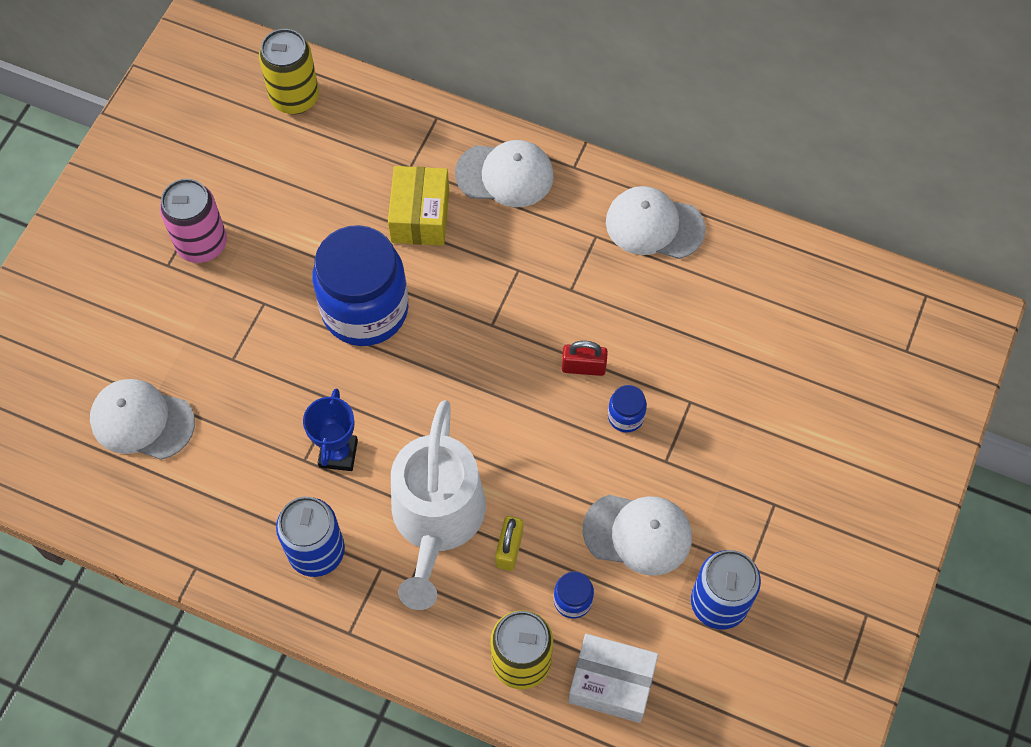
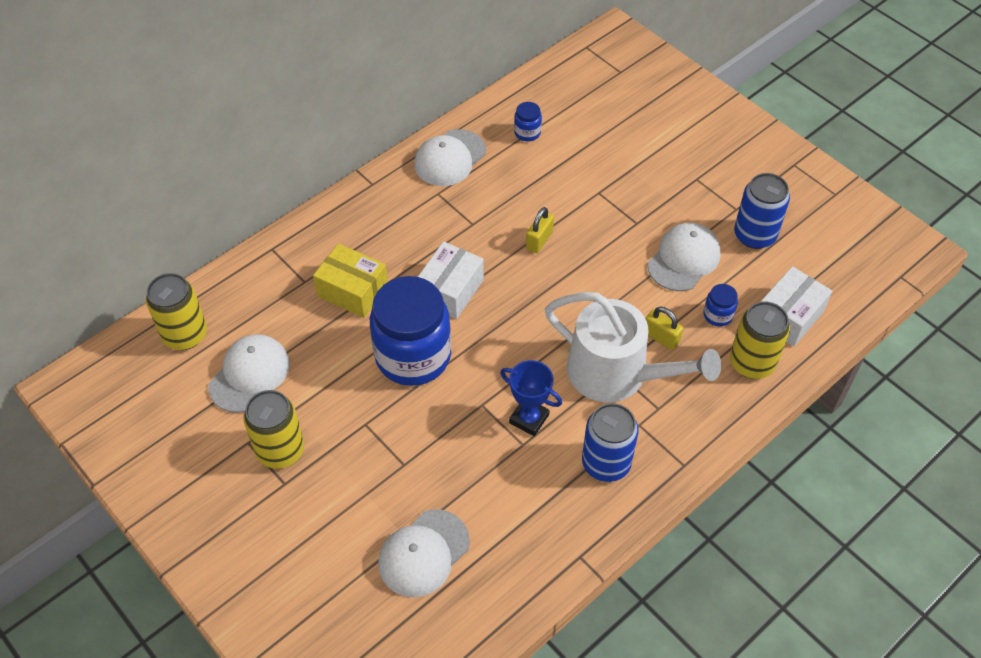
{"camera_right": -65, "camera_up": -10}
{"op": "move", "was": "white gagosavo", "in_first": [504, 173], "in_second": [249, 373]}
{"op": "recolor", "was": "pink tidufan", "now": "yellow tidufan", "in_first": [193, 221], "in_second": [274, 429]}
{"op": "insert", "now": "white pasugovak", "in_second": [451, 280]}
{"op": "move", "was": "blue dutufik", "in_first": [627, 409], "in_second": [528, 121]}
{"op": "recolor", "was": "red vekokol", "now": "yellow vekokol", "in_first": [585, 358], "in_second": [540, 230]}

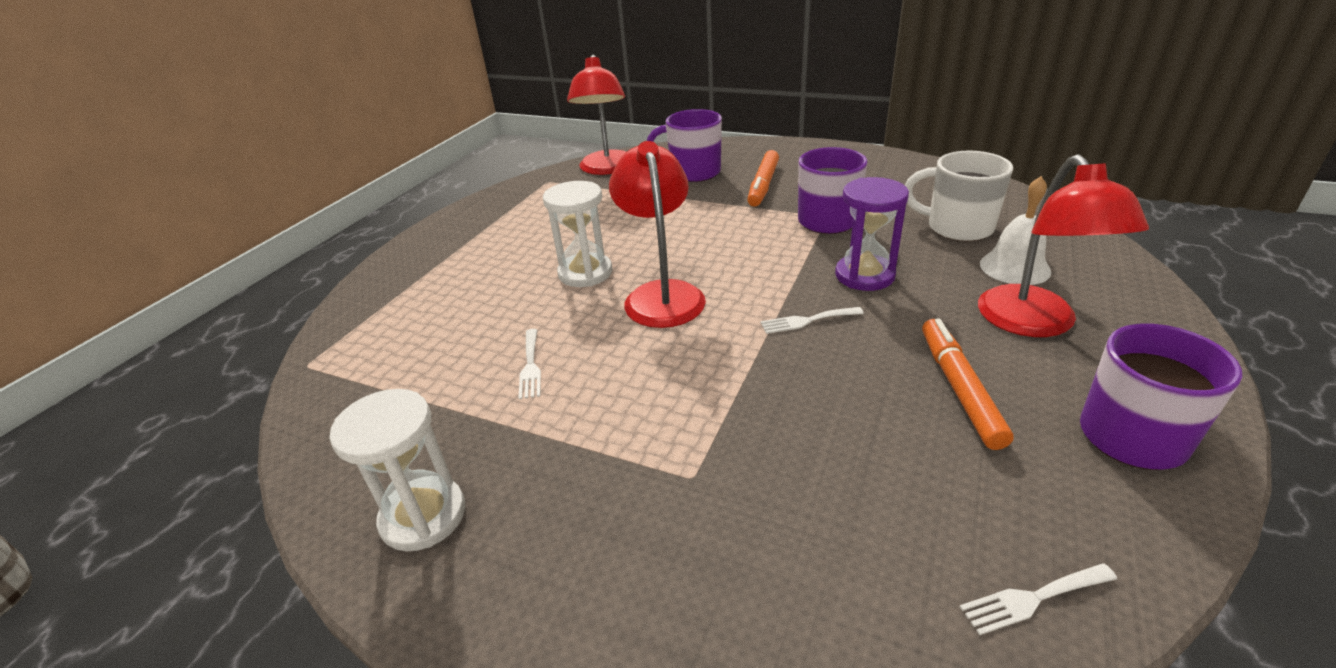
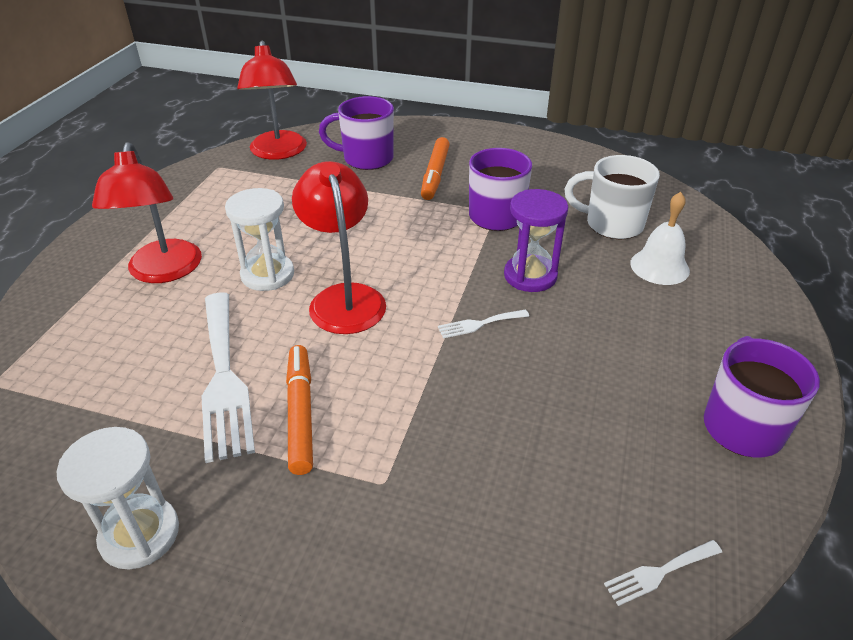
{"camera_right": -10, "camera_up": 5}
{"op": "move", "was": "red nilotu", "in_first": [1063, 245], "in_second": [147, 212]}
{"op": "resize", "was": "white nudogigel", "in_first": [530, 364], "in_second": [228, 377], "ratio": 2.27}
{"op": "move", "was": "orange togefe", "in_first": [968, 384], "in_second": [299, 410]}

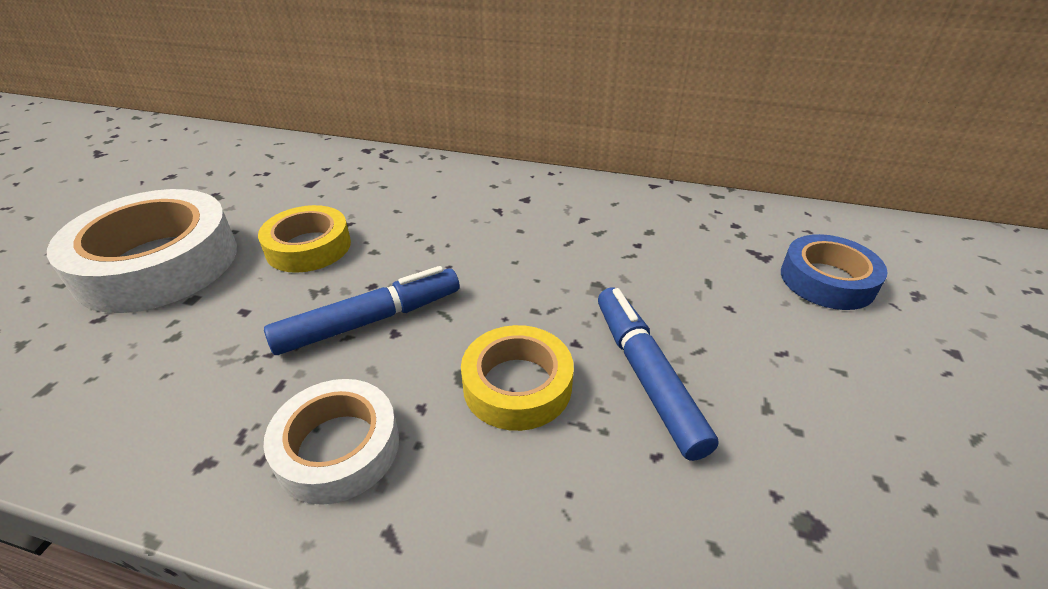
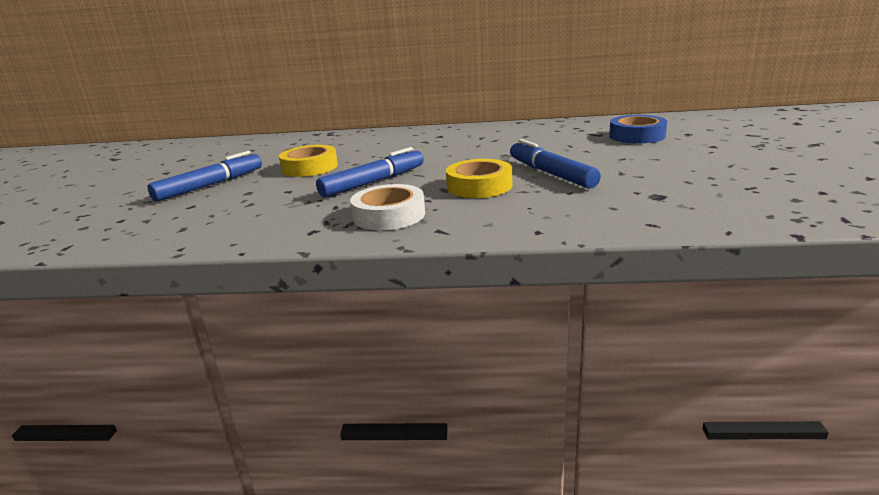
{"camera_right": -10, "camera_up": -15}
{"op": "replace", "was": "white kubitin", "now": "blue togefe", "in_first": [142, 251], "in_second": [205, 176]}

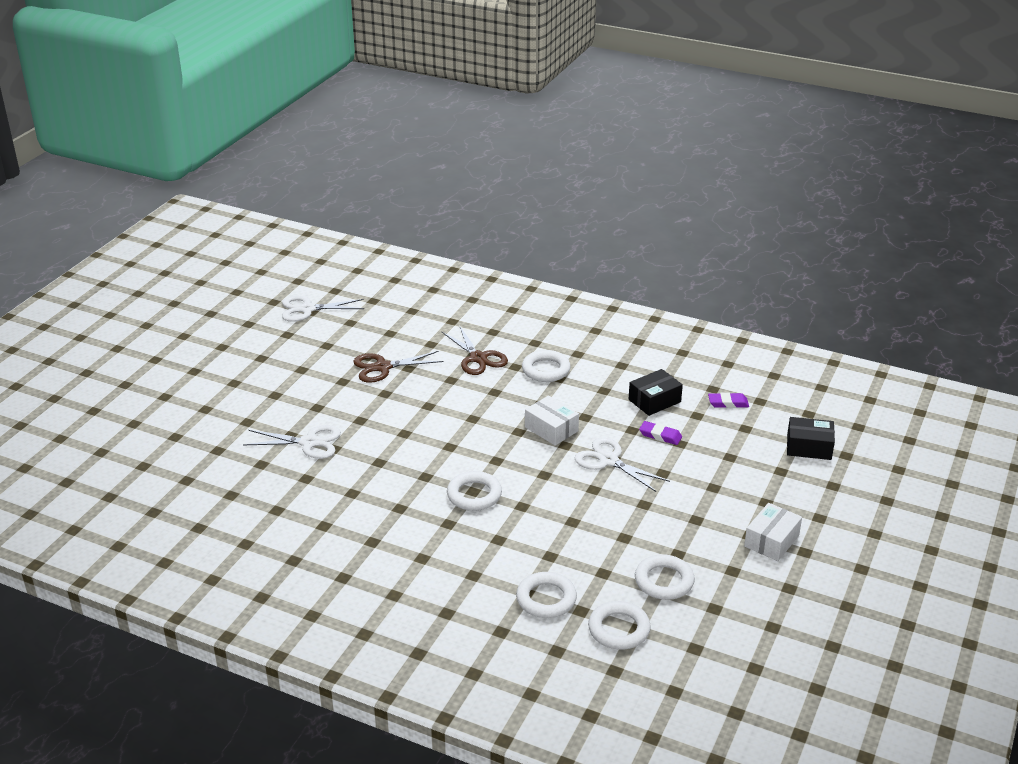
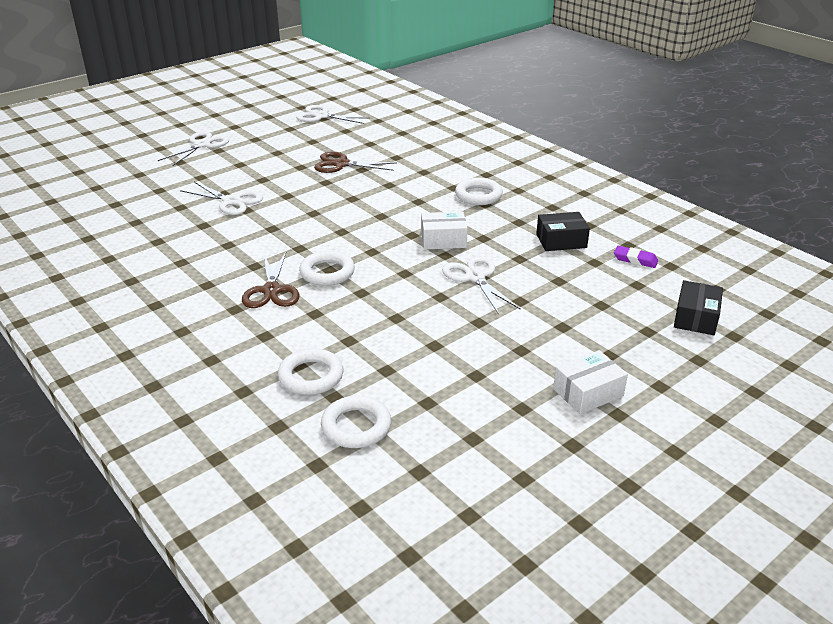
{"camera_right": 25, "camera_up": 0}
{"op": "insert", "now": "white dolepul", "in_second": [193, 148]}
{"op": "move", "was": "brown dolepul", "in_first": [475, 350], "in_second": [271, 279]}
{"op": "rotate", "was": "white pasugovak", "in_first": [552, 421], "in_second": [444, 230], "clockwise": -75}
{"op": "rotate", "was": "black pasugovak", "in_first": [811, 438], "in_second": [698, 307], "clockwise": 75}
{"op": "delete", "was": "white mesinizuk", "in_first": [665, 577]}
{"op": "delete", "was": "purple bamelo", "in_first": [660, 433]}

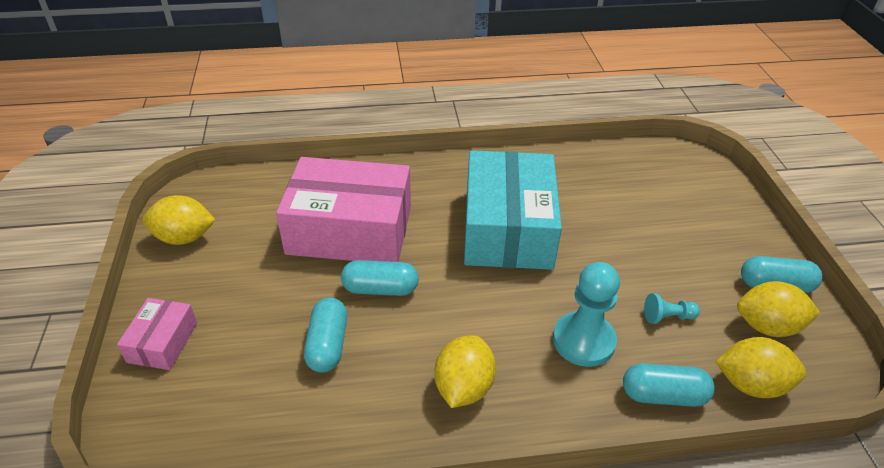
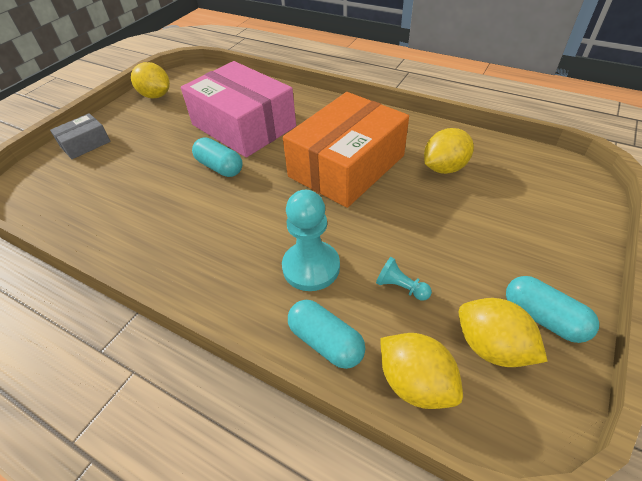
{"camera_right": 40, "camera_up": 5}
{"op": "recolor", "was": "pink pasugovak", "now": "grey pasugovak", "in_first": [157, 334], "in_second": [80, 136]}
{"op": "recolor", "was": "turquoise pasugovak", "now": "orange pasugovak", "in_first": [513, 210], "in_second": [346, 150]}
{"op": "move", "was": "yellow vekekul", "in_first": [465, 371], "in_second": [449, 151]}
{"op": "delete", "was": "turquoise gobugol", "in_first": [325, 335]}

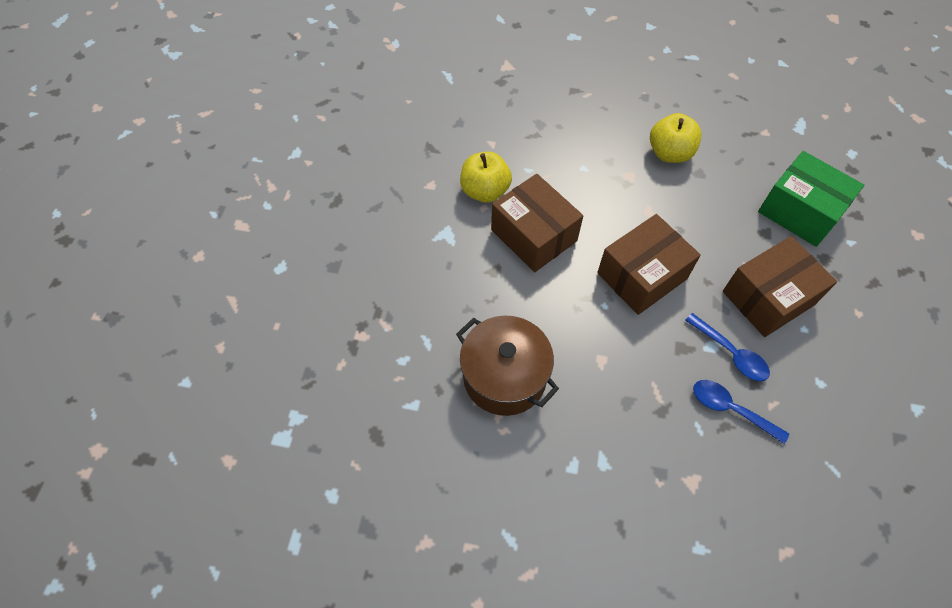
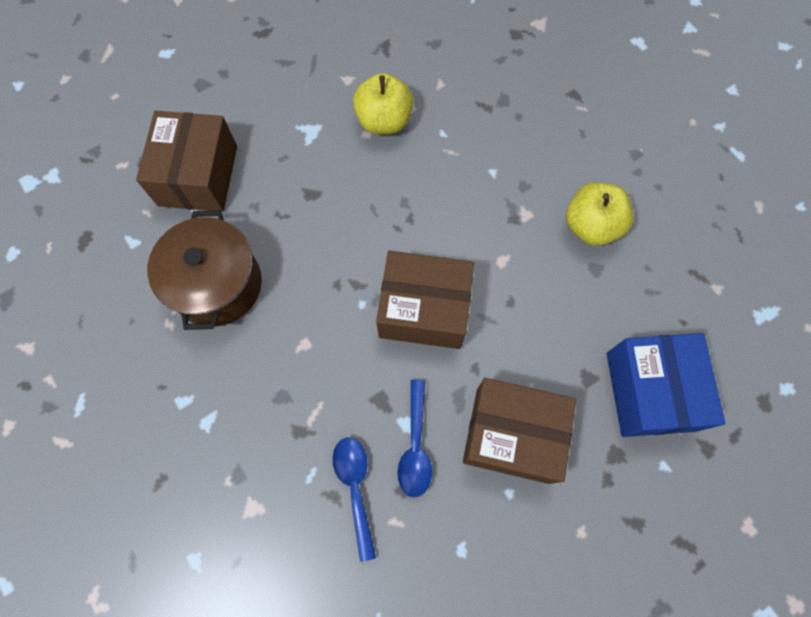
{"camera_right": 45, "camera_up": 10}
{"op": "move", "was": "brown pasugovak", "in_first": [537, 223], "in_second": [186, 161]}
{"op": "recolor", "was": "green pasugovak", "now": "blue pasugovak", "in_first": [811, 199], "in_second": [666, 385]}

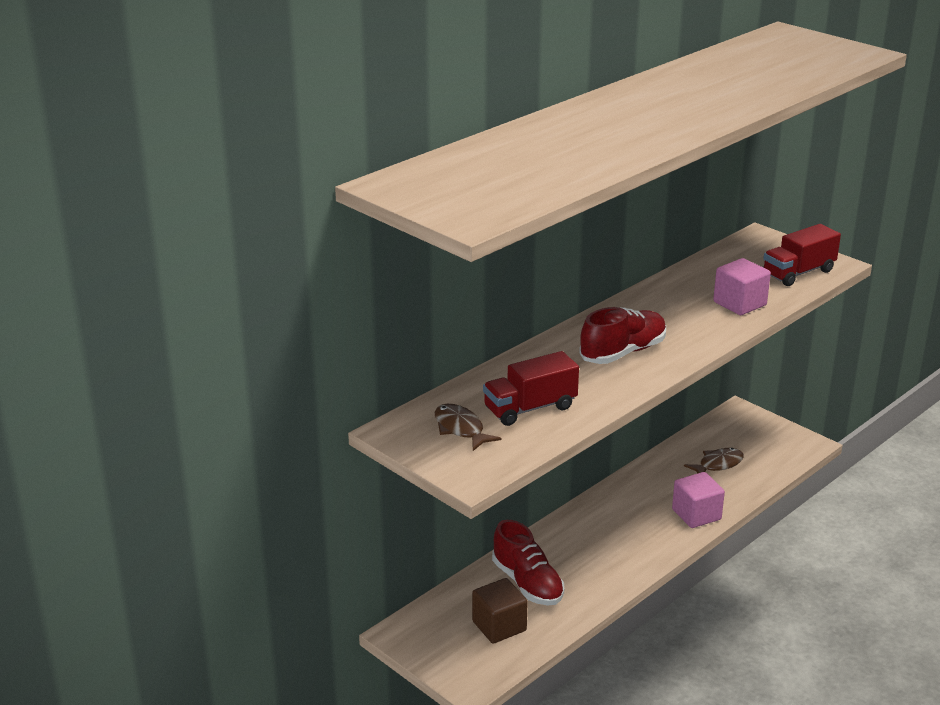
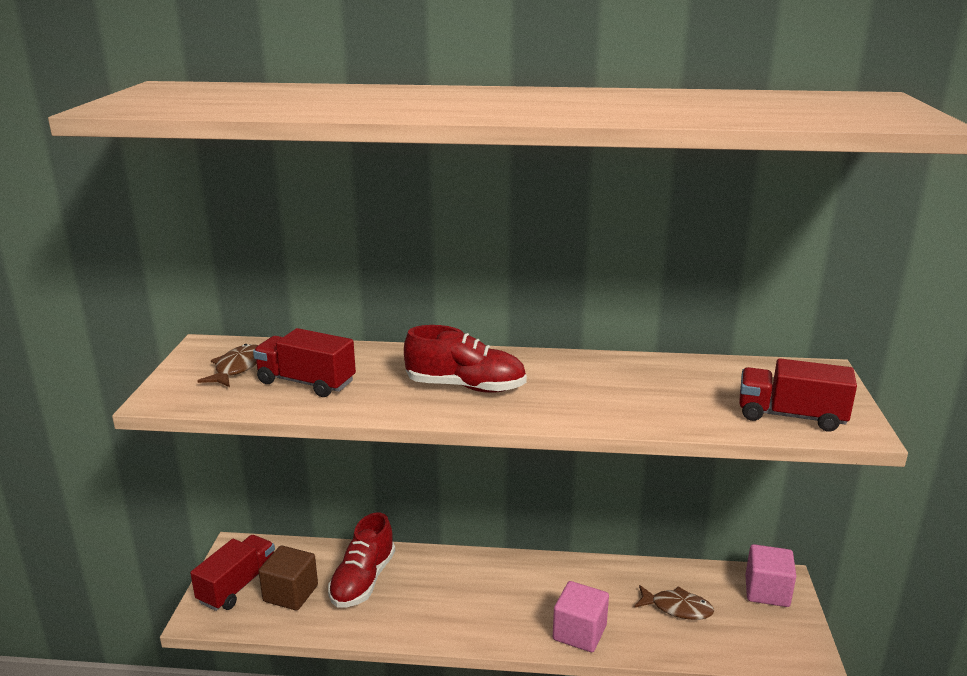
{"camera_right": 50, "camera_up": -5}
{"op": "insert", "now": "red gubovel", "in_second": [232, 573]}
{"op": "move", "was": "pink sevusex", "in_first": [742, 286], "in_second": [770, 575]}

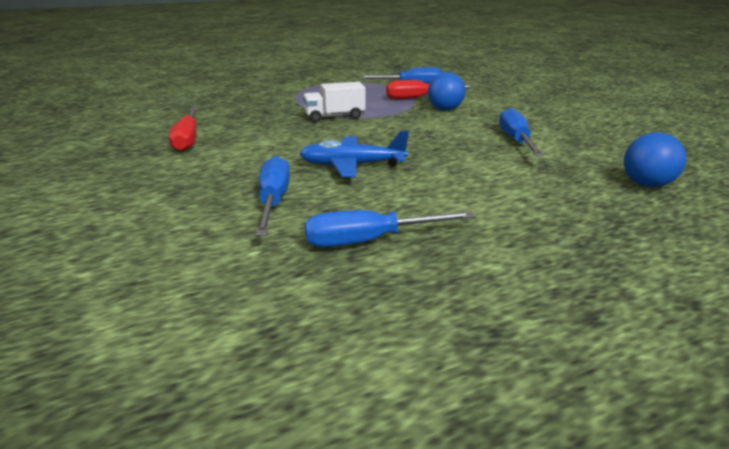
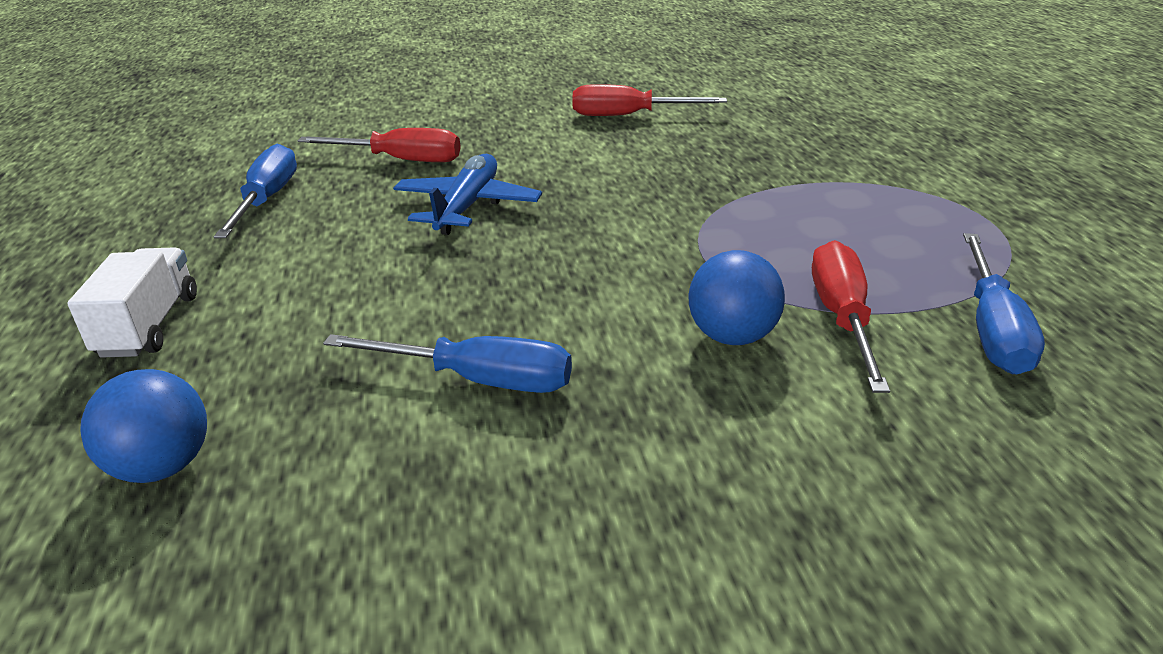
{"camera_right": 105, "camera_up": 5}
{"op": "move", "was": "white gubovel", "in_first": [334, 102], "in_second": [132, 302]}
{"op": "recolor", "was": "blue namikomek", "now": "red namikomek", "in_first": [272, 196], "in_second": [379, 145]}

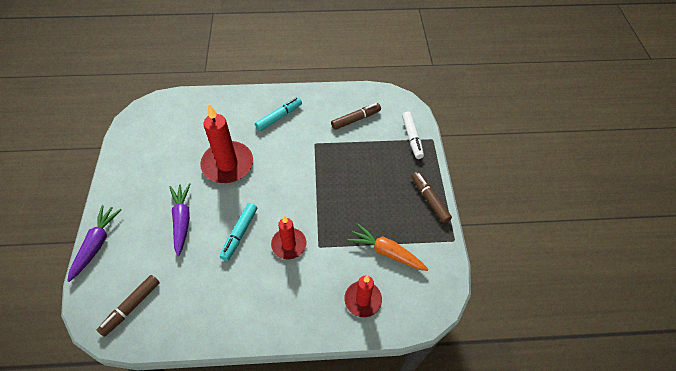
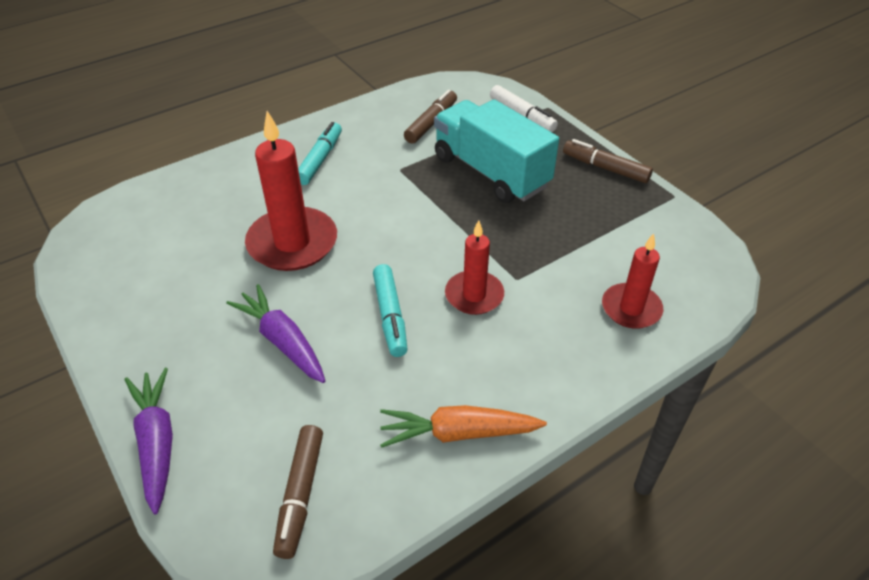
{"camera_right": -30, "camera_up": -10}
{"op": "move", "was": "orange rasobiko", "in_first": [388, 247], "in_second": [463, 426]}
{"op": "insert", "now": "turquoise gubovel", "in_second": [496, 151]}

